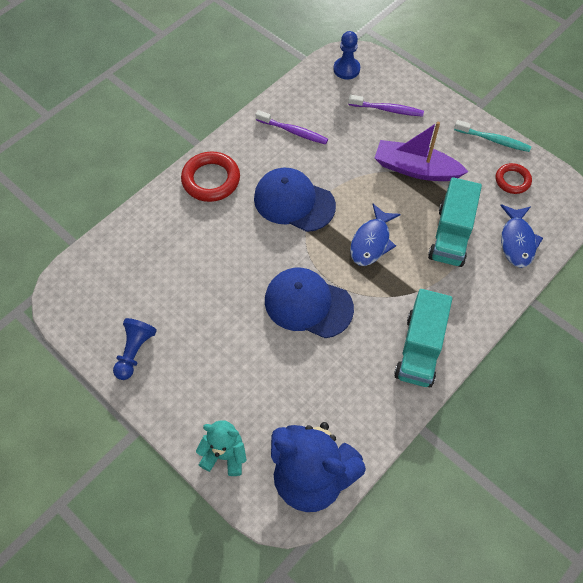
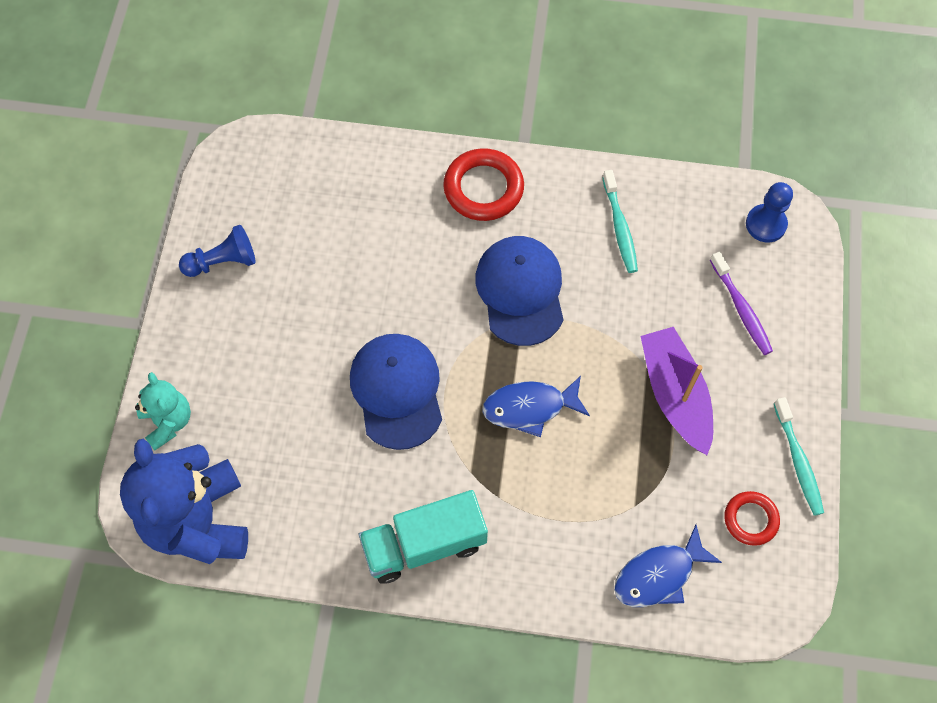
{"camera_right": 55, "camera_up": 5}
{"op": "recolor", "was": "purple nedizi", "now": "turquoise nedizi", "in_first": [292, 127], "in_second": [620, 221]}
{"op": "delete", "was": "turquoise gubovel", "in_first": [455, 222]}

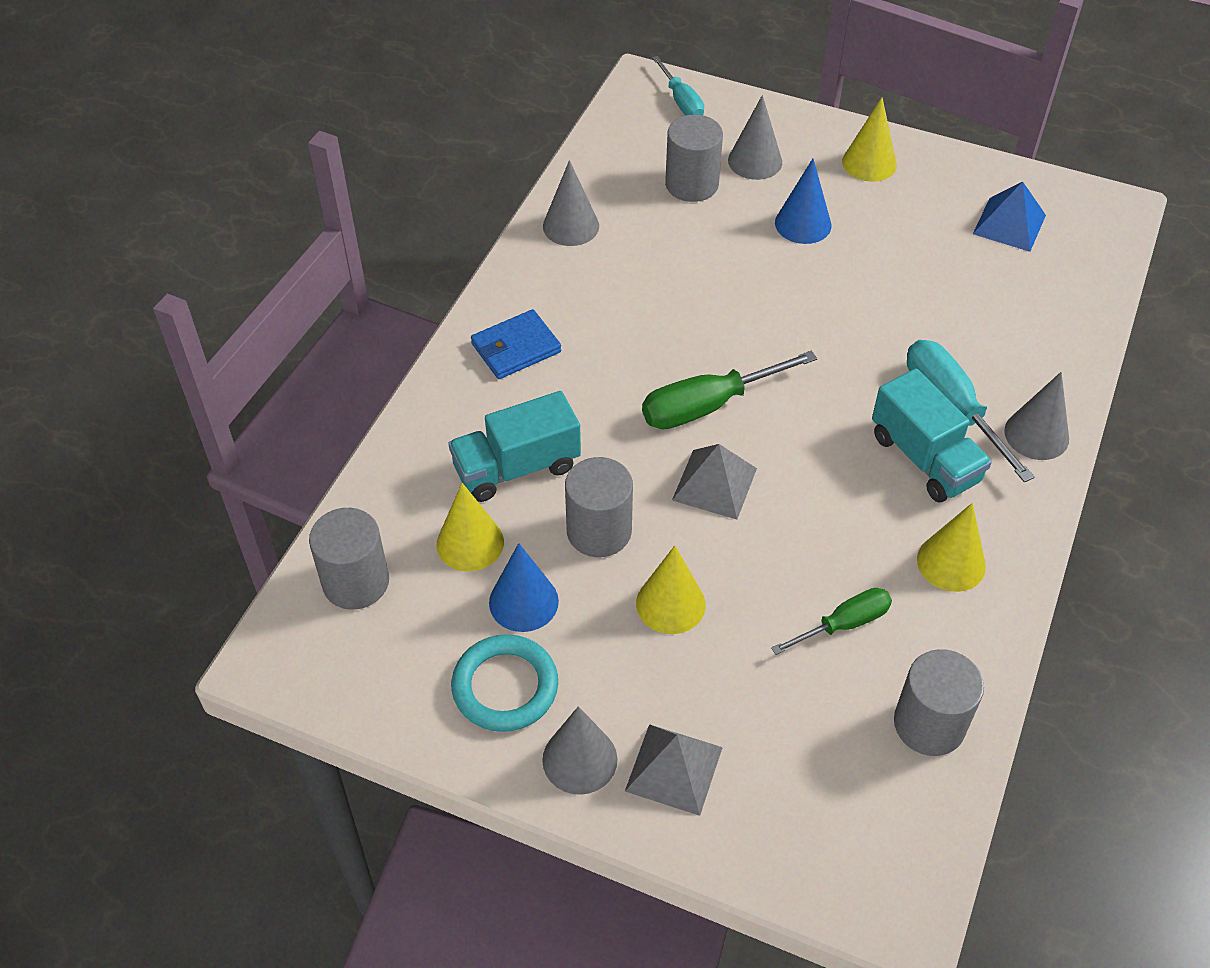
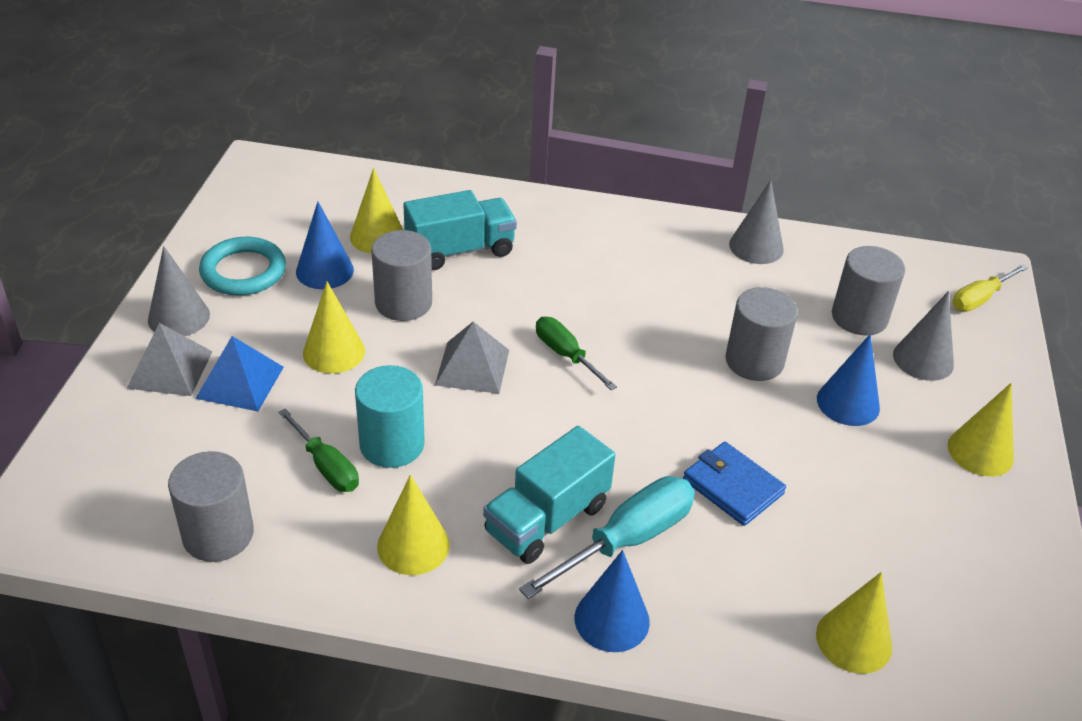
{"camera_right": 75, "camera_up": -10}
{"op": "move", "was": "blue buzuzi", "in_first": [1009, 217], "in_second": [239, 374]}
{"op": "insert", "now": "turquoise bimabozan", "in_second": [390, 416]}
{"op": "rotate", "was": "turquoise gubovel", "in_first": [514, 446], "in_second": [460, 230], "clockwise": 105}
{"op": "resize", "was": "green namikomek", "in_first": [729, 390], "in_second": [576, 353], "ratio": 0.64}
{"op": "recolor", "was": "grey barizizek", "now": "blue barizizek", "in_first": [1036, 416], "in_second": [612, 601]}
{"op": "move", "was": "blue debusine", "in_first": [516, 344], "in_second": [734, 484]}
{"op": "move", "was": "grey bimabozan", "in_first": [349, 559], "in_second": [761, 334]}
{"op": "insert", "now": "yellow barizizek", "in_second": [854, 623]}
{"op": "recolor", "was": "turquoise namikomek", "now": "yellow namikomek", "in_first": [678, 86], "in_second": [990, 287]}

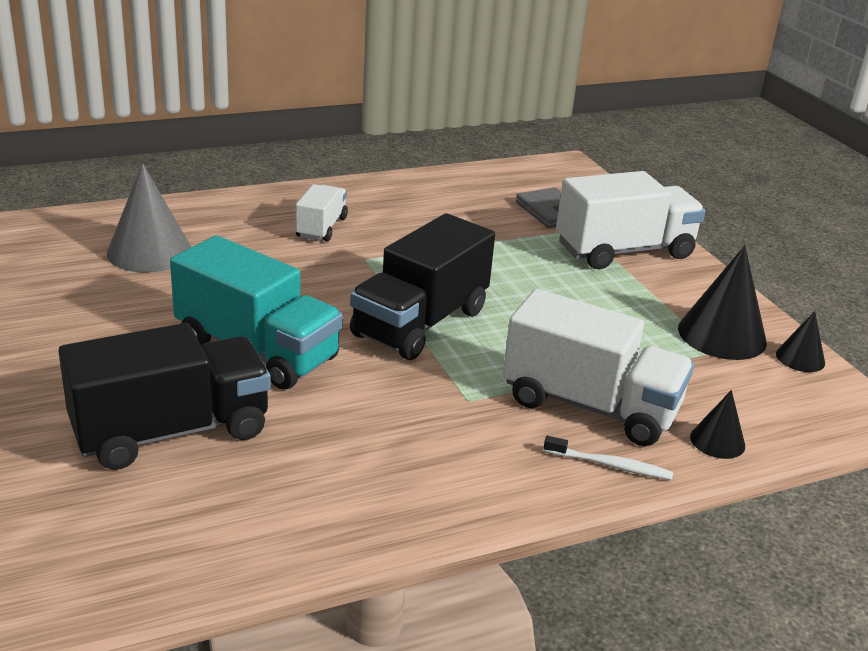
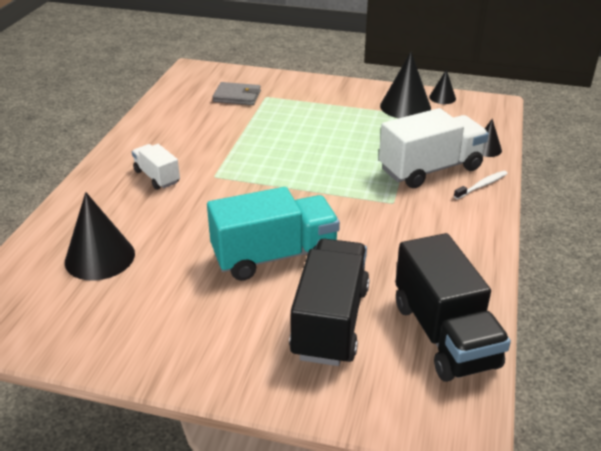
{"camera_right": -50, "camera_up": 5}
{"op": "recolor", "was": "grey barizizek", "now": "black barizizek", "in_first": [149, 218], "in_second": [100, 236]}
{"op": "move", "was": "black gubovel", "in_first": [422, 286], "in_second": [453, 307]}
{"op": "delete", "was": "white gubovel", "in_first": [630, 220]}

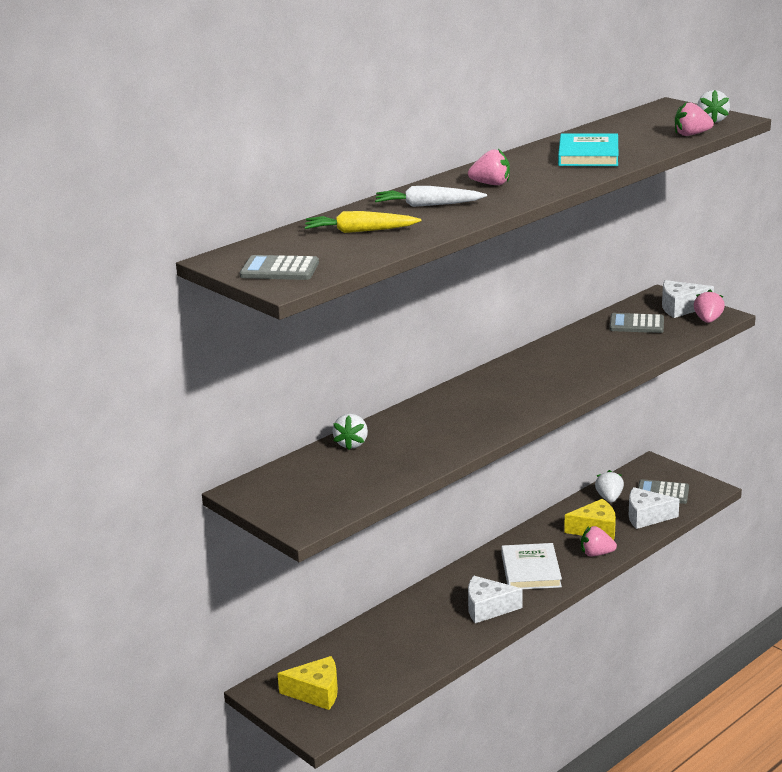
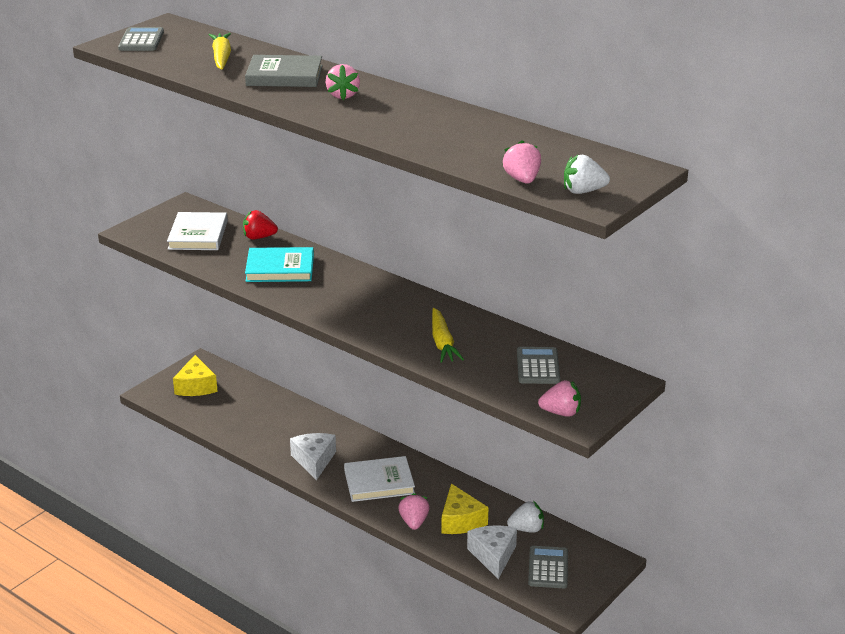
{"camera_right": 80, "camera_up": 5}
{"op": "insert", "now": "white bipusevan", "in_second": [197, 231]}
{"op": "recolor", "was": "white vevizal", "now": "red vevizal", "in_first": [350, 432], "in_second": [260, 224]}
{"op": "replace", "was": "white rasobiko", "now": "grey bipusevan", "in_first": [431, 196], "in_second": [284, 71]}
{"op": "move", "was": "turquoise bipusevan", "in_first": [588, 150], "in_second": [279, 264]}
{"op": "insert", "now": "yellow rasobiko", "in_second": [448, 335]}
{"op": "delete", "was": "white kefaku", "in_first": [688, 299]}

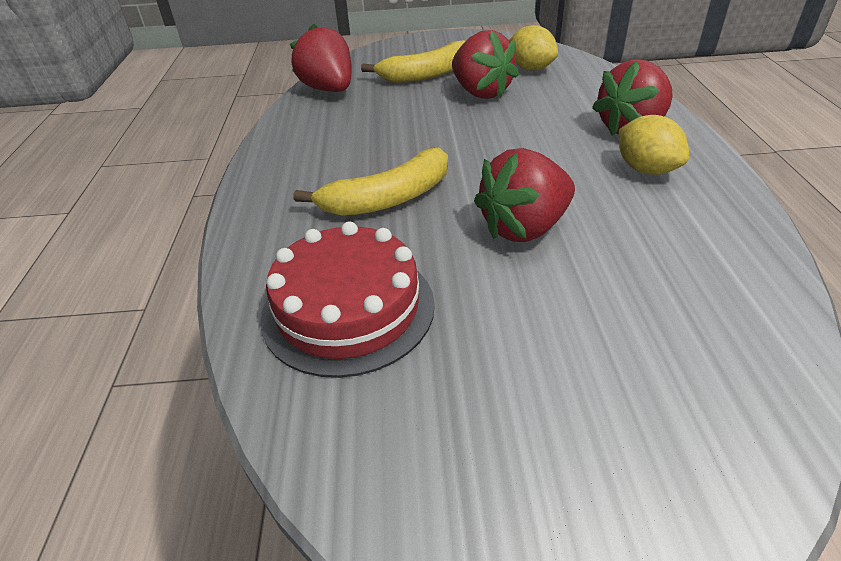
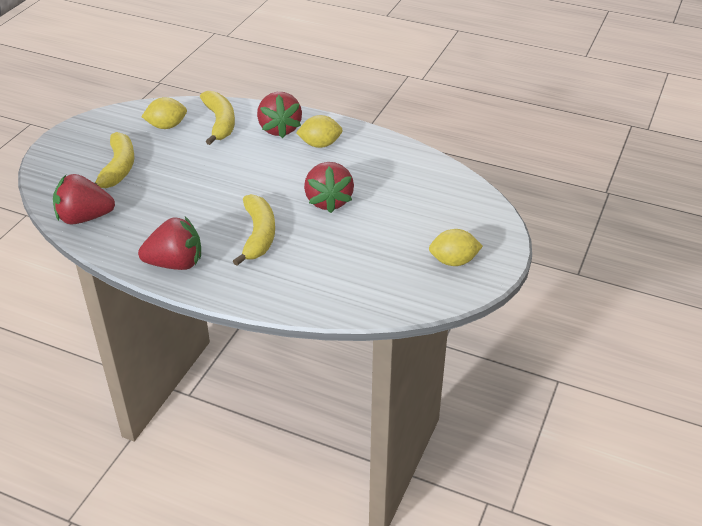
{"camera_right": -65, "camera_up": 0}
{"op": "move", "was": "red vevizal", "in_first": [485, 64], "in_second": [169, 243]}
{"op": "insert", "now": "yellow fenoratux", "in_second": [217, 118]}
{"op": "insert", "now": "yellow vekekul", "in_second": [456, 247]}
{"op": "delete", "was": "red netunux", "in_first": [347, 299]}

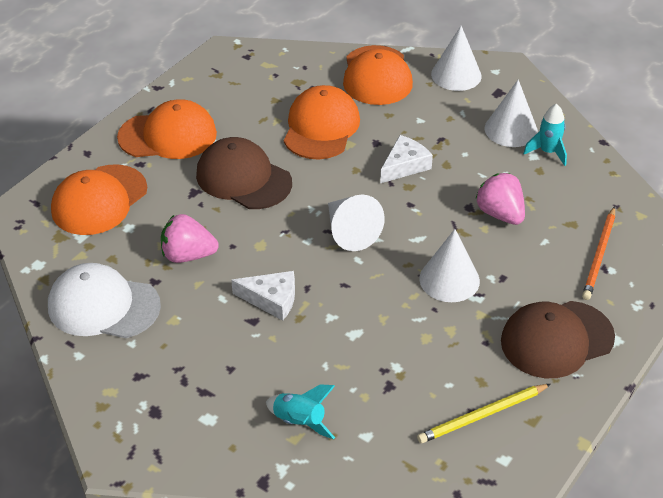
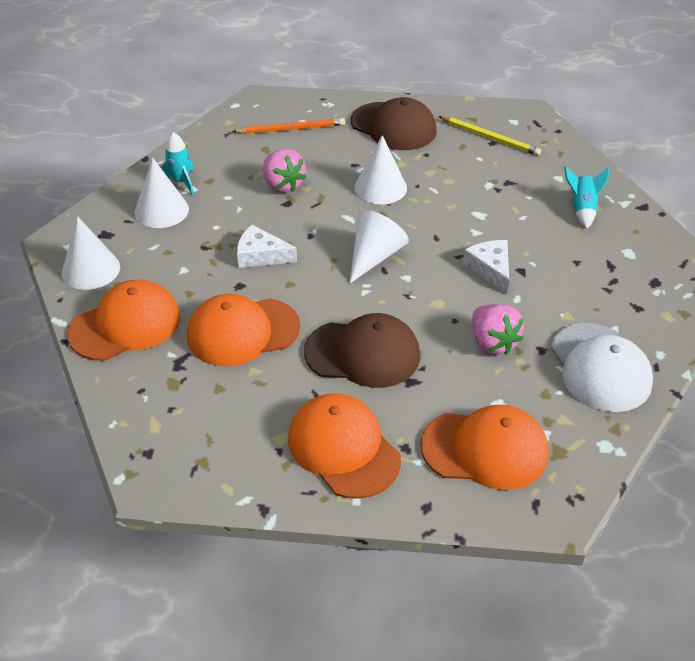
{"camera_right": -120, "camera_up": 0}
{"op": "rotate", "was": "pink vevizal", "in_first": [500, 199], "in_second": [284, 171], "clockwise": -60}
{"op": "rotate", "was": "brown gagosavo", "in_first": [244, 173], "in_second": [362, 350], "clockwise": -90}

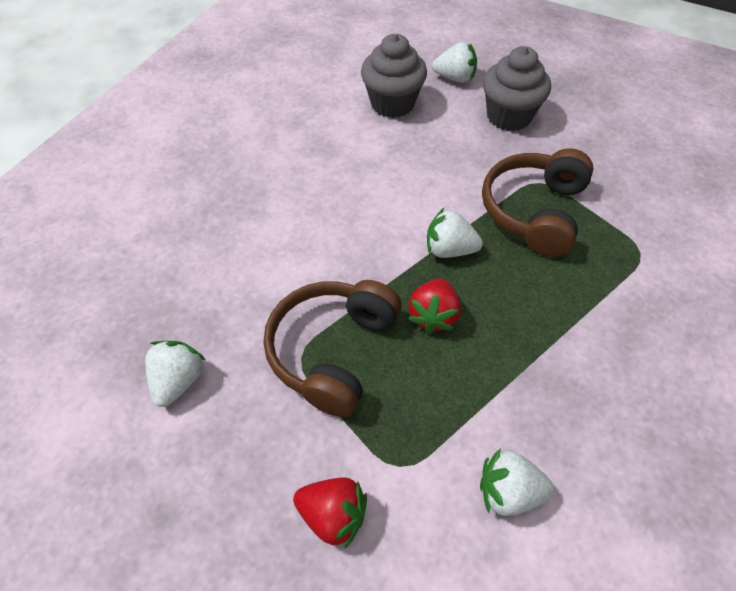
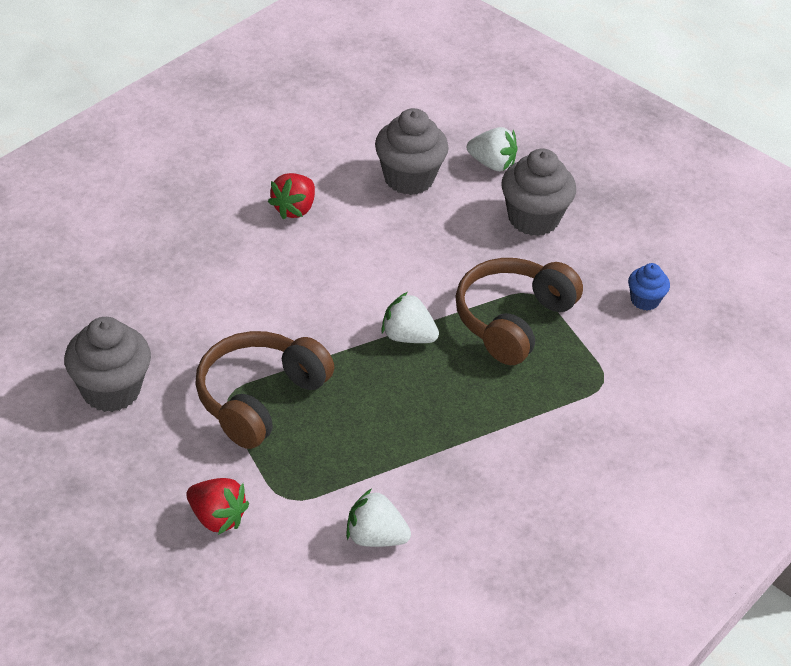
{"camera_right": 10, "camera_up": -10}
{"op": "replace", "was": "white vevizal", "now": "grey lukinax", "in_first": [175, 374], "in_second": [107, 364]}
{"op": "move", "was": "red vevizal", "in_first": [434, 306], "in_second": [291, 196]}
{"op": "insert", "now": "blue lukinax", "in_second": [649, 287]}

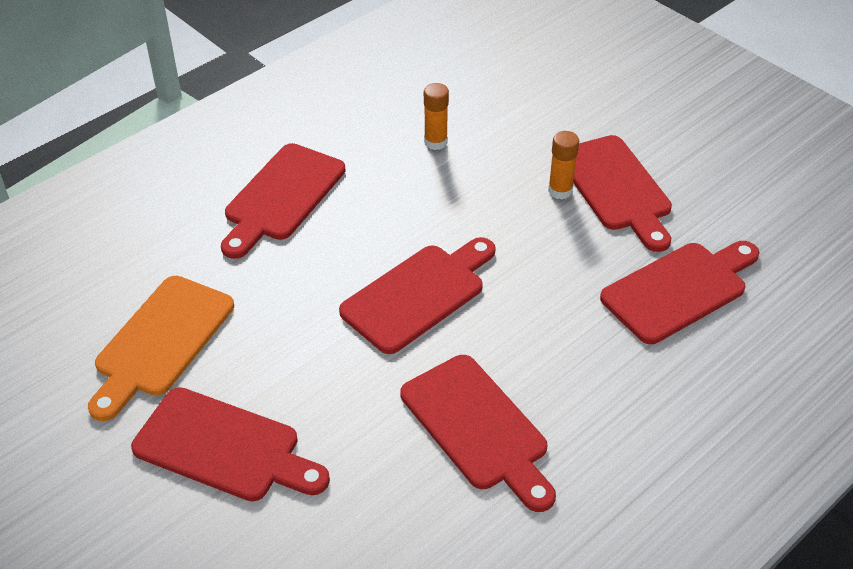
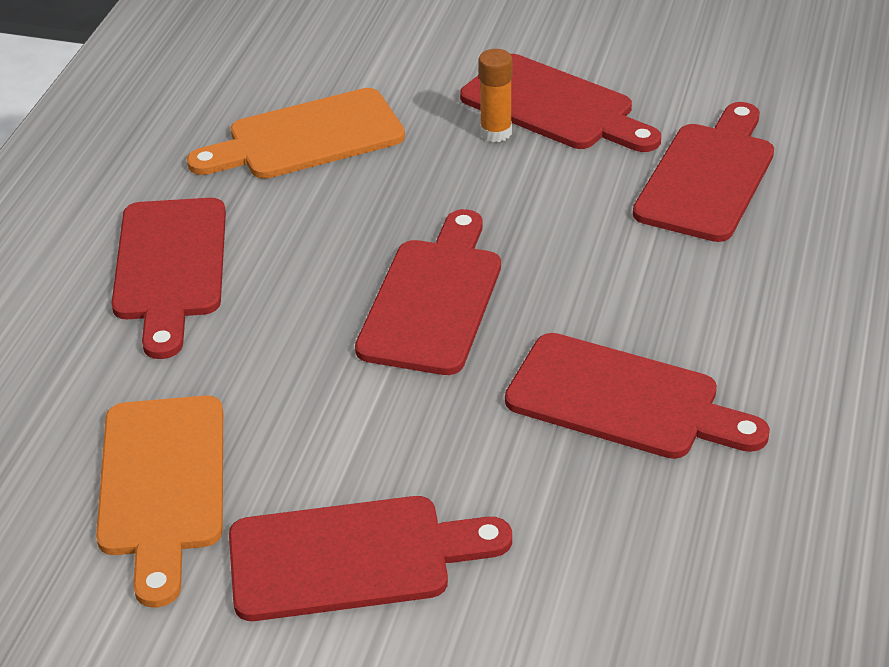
{"camera_right": -30, "camera_up": -5}
{"op": "replace", "was": "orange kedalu", "now": "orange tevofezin", "in_first": [436, 116], "in_second": [296, 133]}

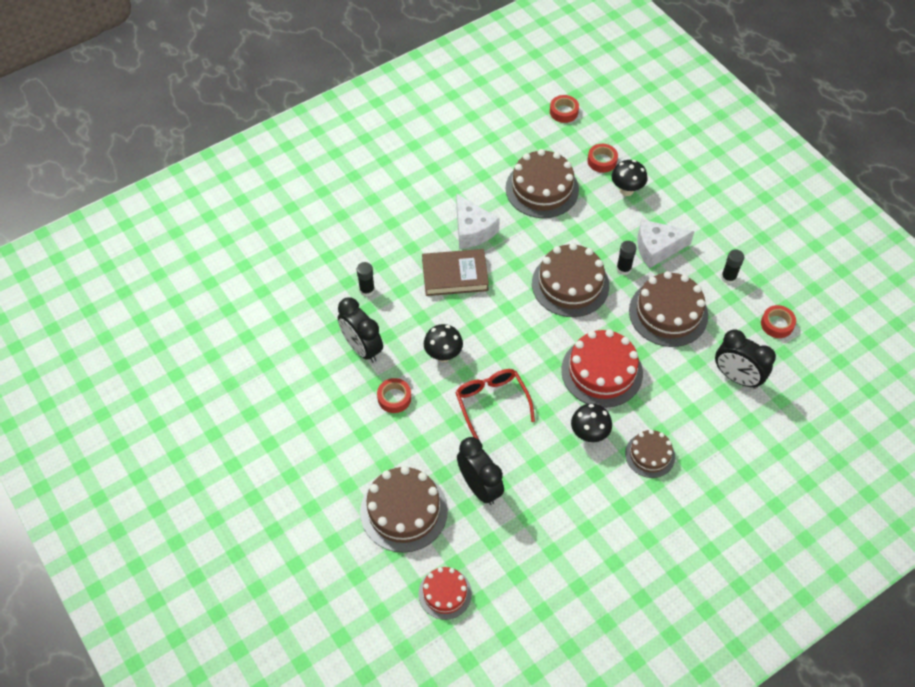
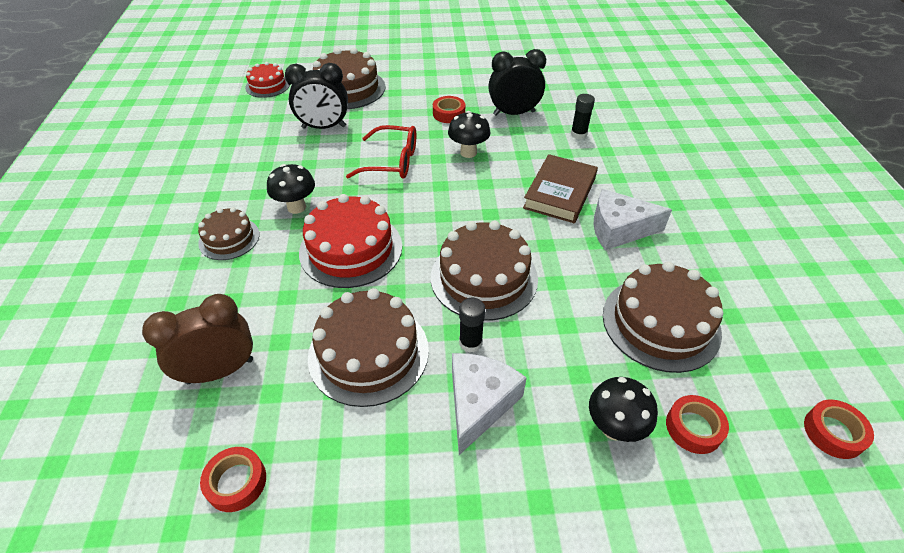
{"camera_right": 120, "camera_up": -10}
{"op": "recolor", "was": "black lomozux", "now": "brown lomozux", "in_first": [745, 359], "in_second": [197, 339]}
{"op": "delete", "was": "black kedalu", "in_first": [732, 266]}

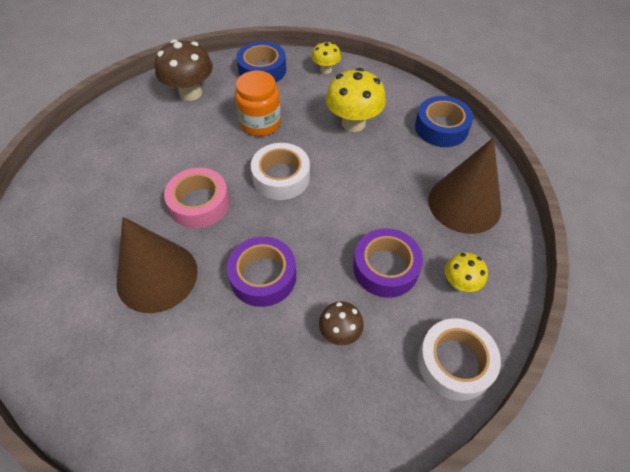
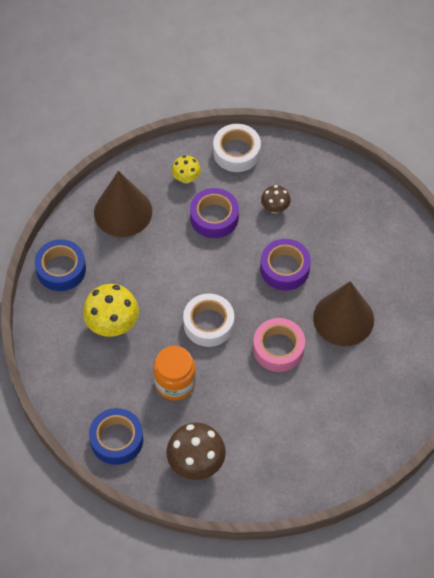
{"camera_right": -135, "camera_up": 5}
{"op": "delete", "was": "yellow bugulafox", "in_first": [326, 57]}

